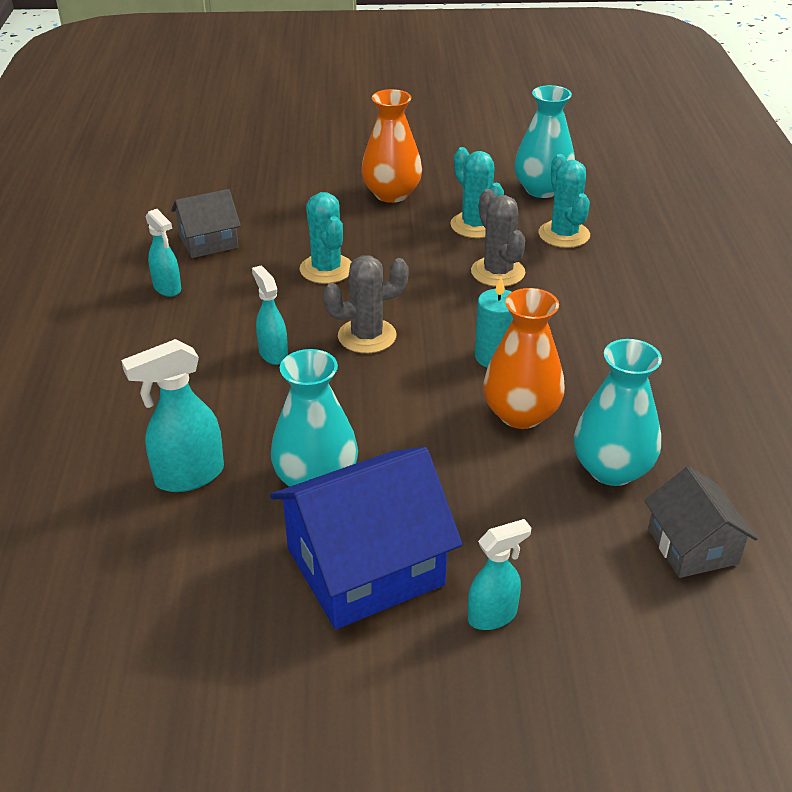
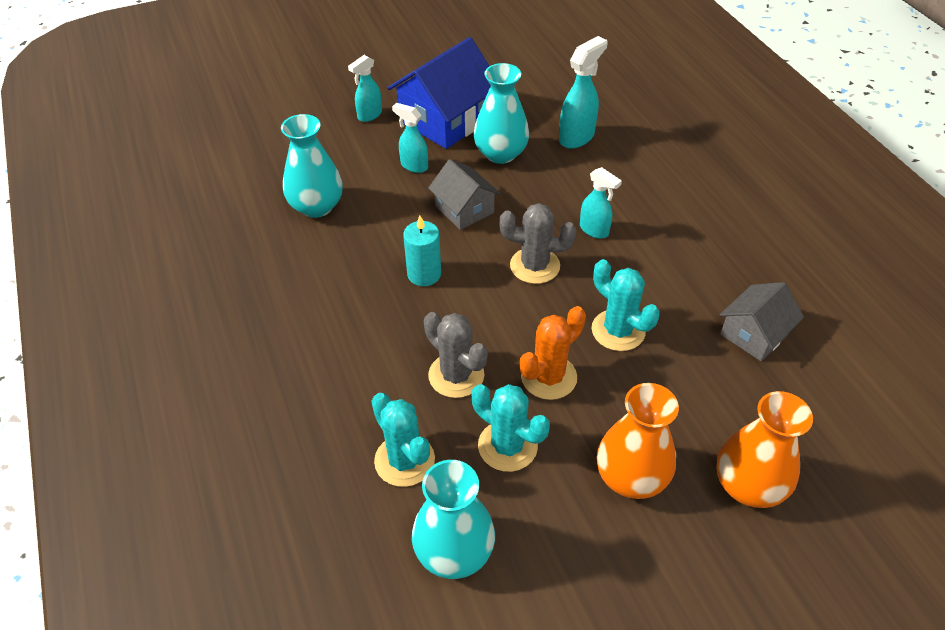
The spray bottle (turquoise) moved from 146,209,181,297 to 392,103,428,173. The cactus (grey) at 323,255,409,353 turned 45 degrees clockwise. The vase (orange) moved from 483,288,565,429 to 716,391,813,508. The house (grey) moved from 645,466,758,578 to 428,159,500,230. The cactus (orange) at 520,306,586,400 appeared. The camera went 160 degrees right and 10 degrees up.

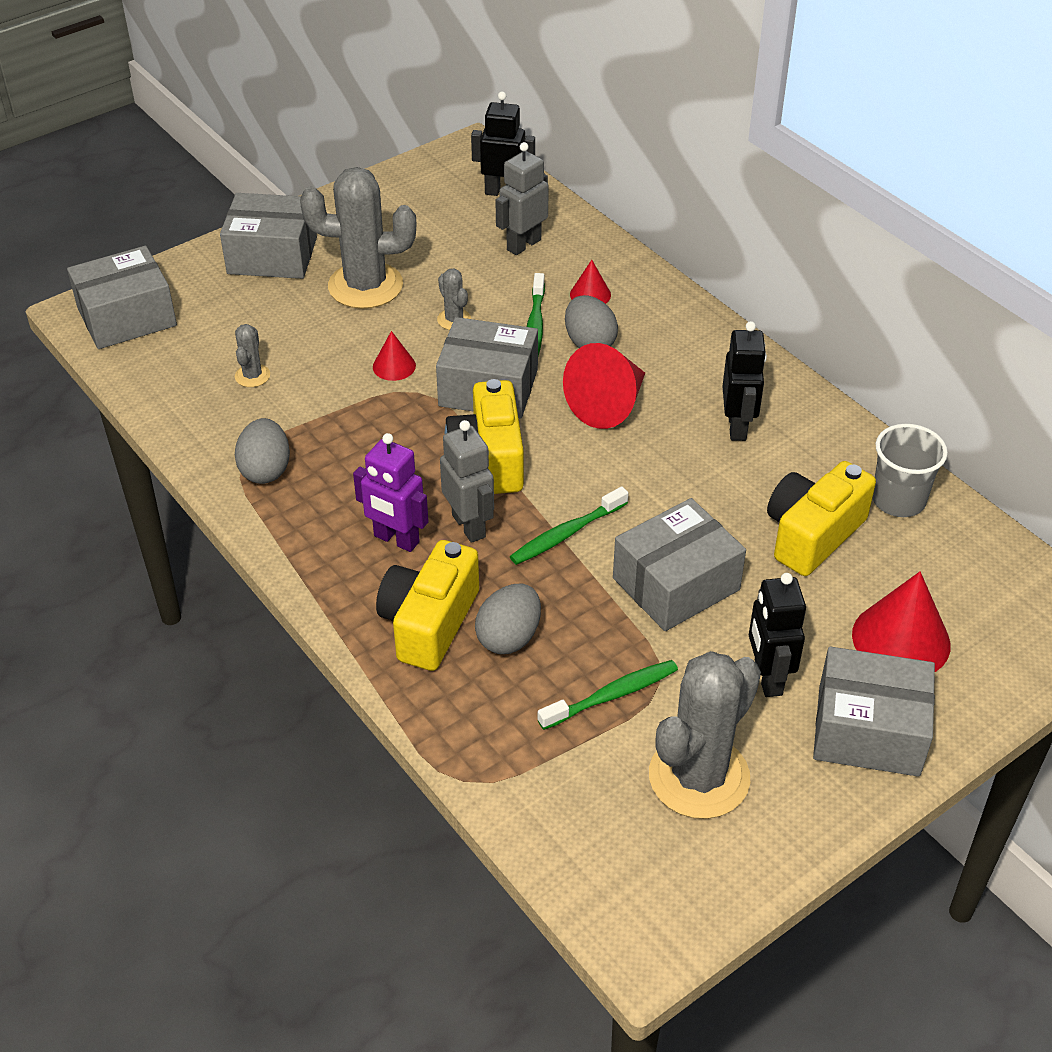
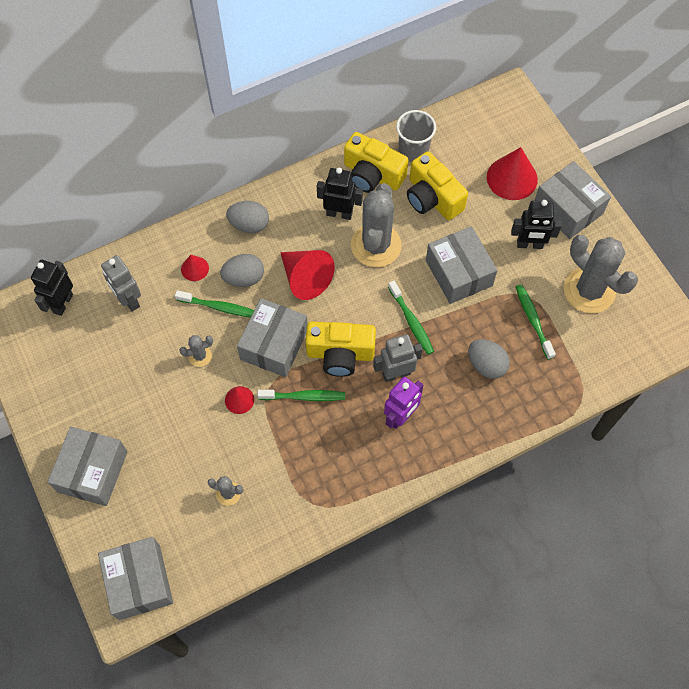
The egg (grey) moved from 235,418,290,484 to 226,201,269,233. The cactus (grey) moved from 300,167,416,309 to 351,183,402,267. The camera (yellow) moved from 376,540,479,671 to 344,132,408,193. The box (grey) at 813,646,935,777 turned 60 degrees counterclockwise. The toothbrush (green) at 257,390,345,401 appeared. The camera went 80 degrees left and 20 degrees up.

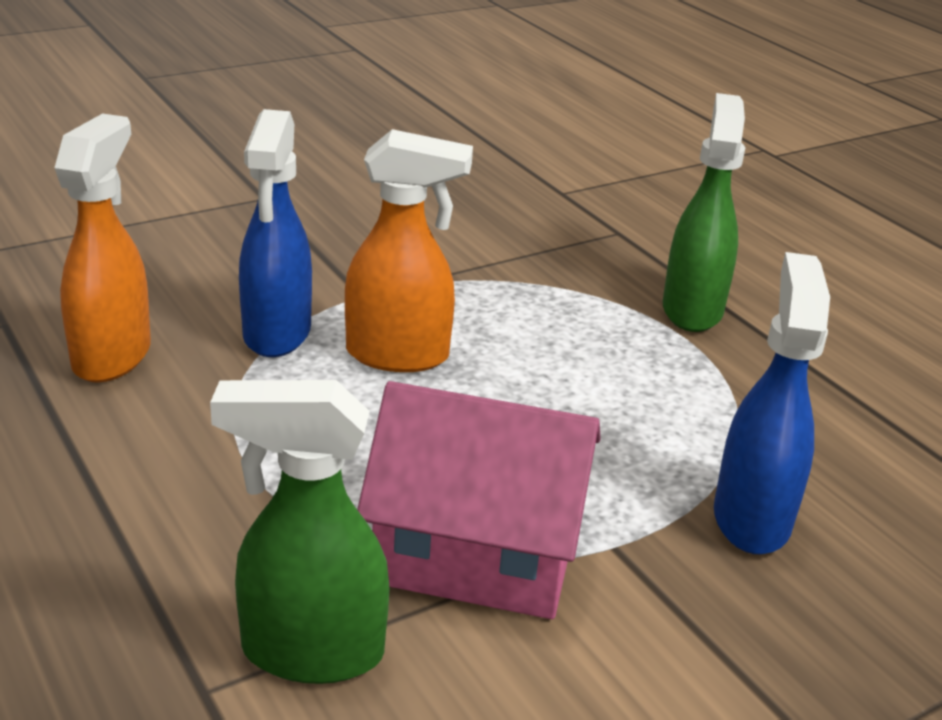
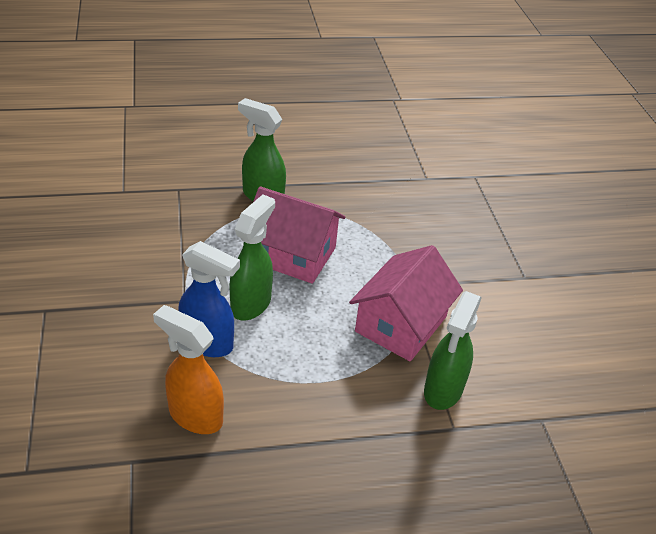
The spray bottle (orange) at 345,129,473,372 became the spray bottle (green) at 229,194,275,320. The spray bottle (blue) at 714,252,830,554 disappeared. The house (pink) at 253,186,345,284 appeared. The camera went 70 degrees left and 10 degrees up.

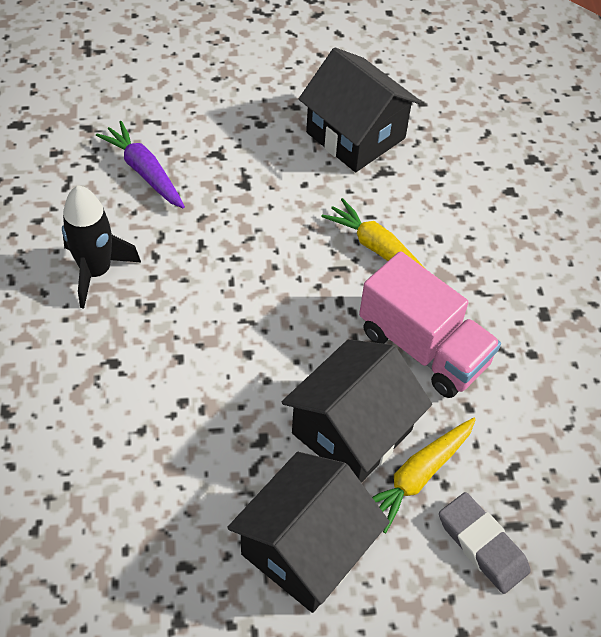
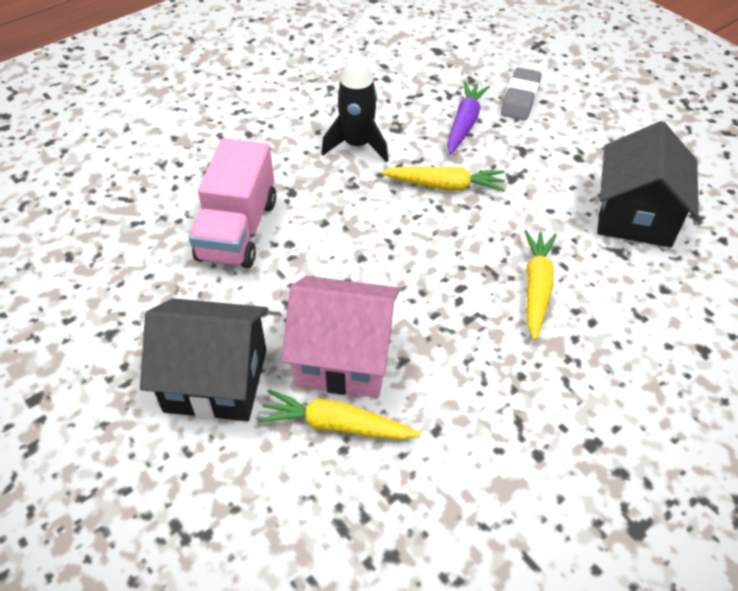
The house (black) at 282,339,432,483 became the house (pink) at 281,276,400,398. The truck (pink) moved from 359,251,501,398 to 189,138,276,268. The eraser (grey) moved from 439,492,531,594 to 501,68,541,120. The carrot (yellow) at 380,167,505,192 appeared. The camera went 60 degrees right and 5 degrees down.

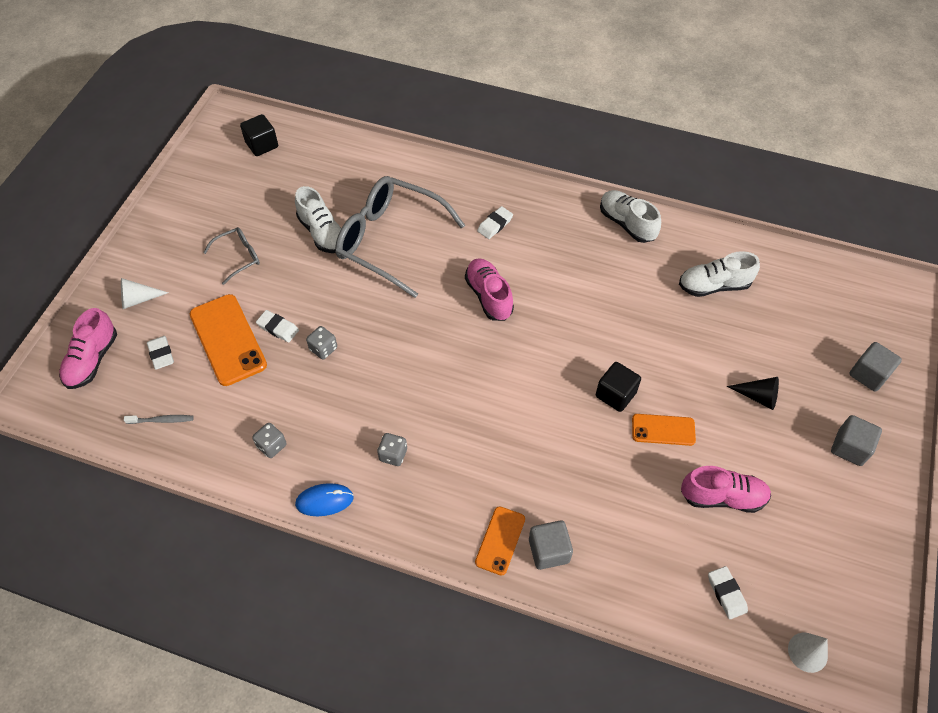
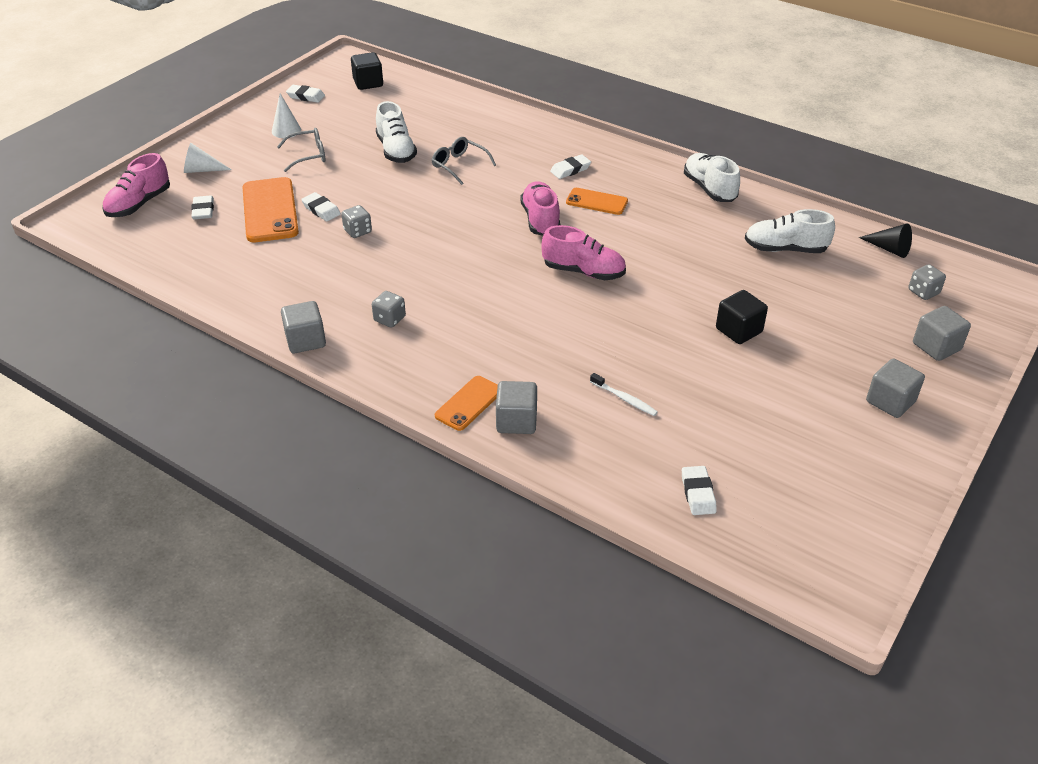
The toothbrush (grey) at 124,415,194,424 disappeared. The dice (grey) moved from 252,423,287,458 to 909,264,946,300. The mouse (blue) at 295,483,354,516 was replaced by the cube (grey) at 281,301,326,353. The glasses (grey) at 335,176,465,298 changed to 0.46 times the size. The cube (black) moved from 596,362,641,412 to 716,290,768,344. The phone (orange) moved from 632,414,696,446 to 566,188,628,215. The shoe (pink) moved from 681,466,771,513 to 541,225,626,280. The cone (black) moved from 727,377,779,410 to 859,223,912,258. The cone (white) moved from 788,633,828,673 to 272,93,301,138. The eraser (white) at 286,85,325,103 appeared. The toothbrush (white) at 590,373,658,416 appeared. The camera went 15 degrees right and 15 degrees down.

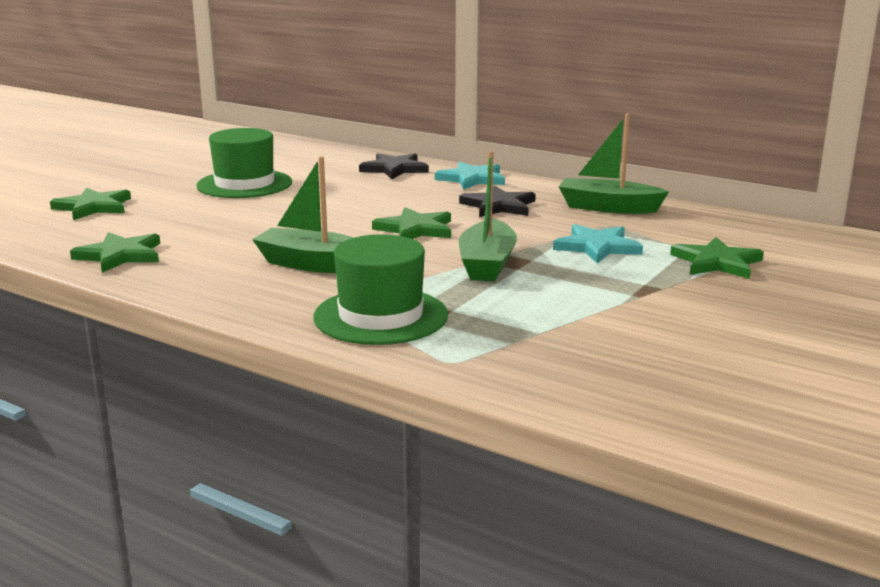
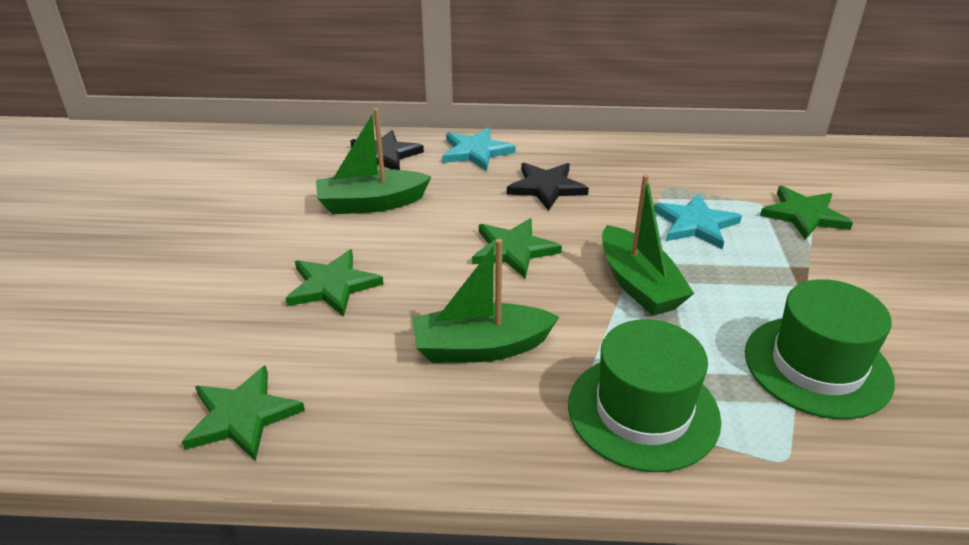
The star (green) moved from 50,188,131,220 to 285,249,384,317. The hat (green) moved from 197,128,292,198 to 745,279,895,419. The boat (green) moved from 559,114,669,214 to 316,108,432,214. The camera went 30 degrees left and 15 degrees up.

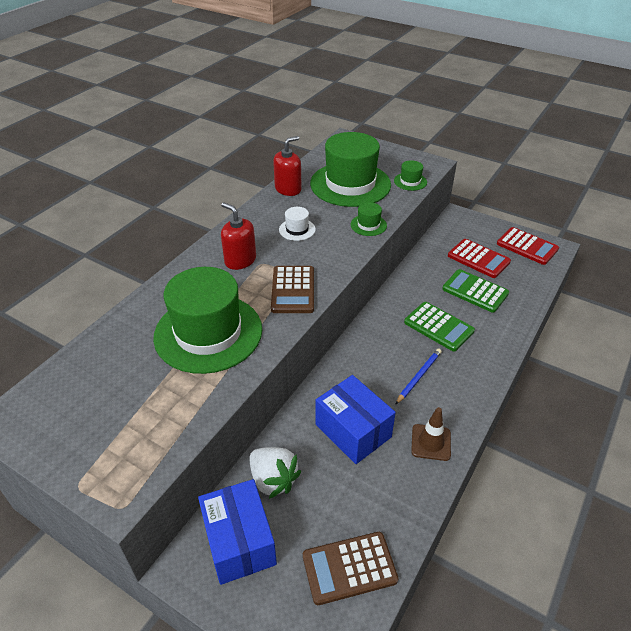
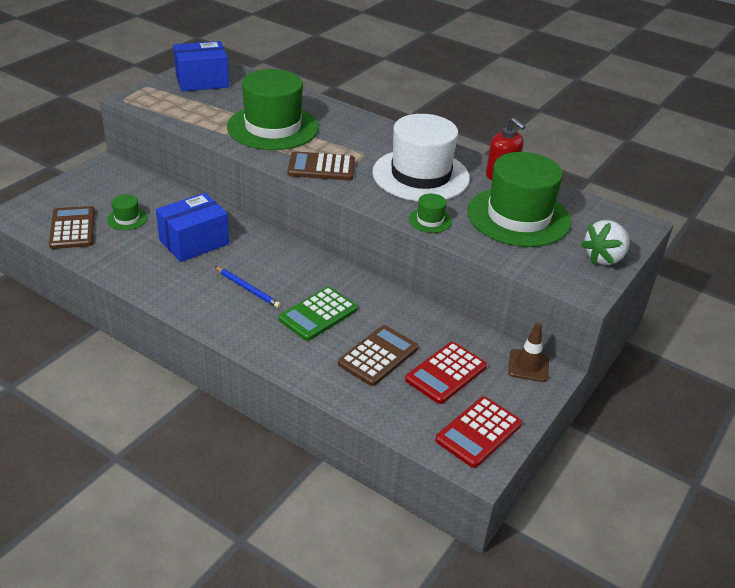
The box (blue) moved from 198,479,277,585 to 173,41,229,91. The soap dispenser (red) at 221,202,256,270 disappeared. The strawberry (white) moved from 249,447,301,499 to 581,220,630,265. The hat (white) at 279,207,316,241 changed to 2.42 times the size. The hat (green) moved from 394,160,427,191 to 107,195,147,230. The traffic cone (brown) moved from 411,407,451,461 to 508,322,549,382. The calculator (green) at 442,269,509,313 became the calculator (brown) at 338,325,418,386. The camera went 90 degrees right and 5 degrees down.

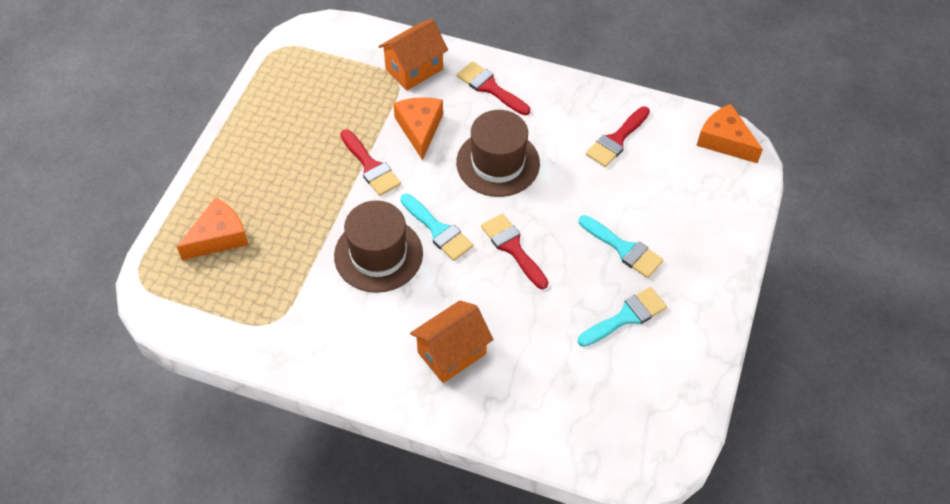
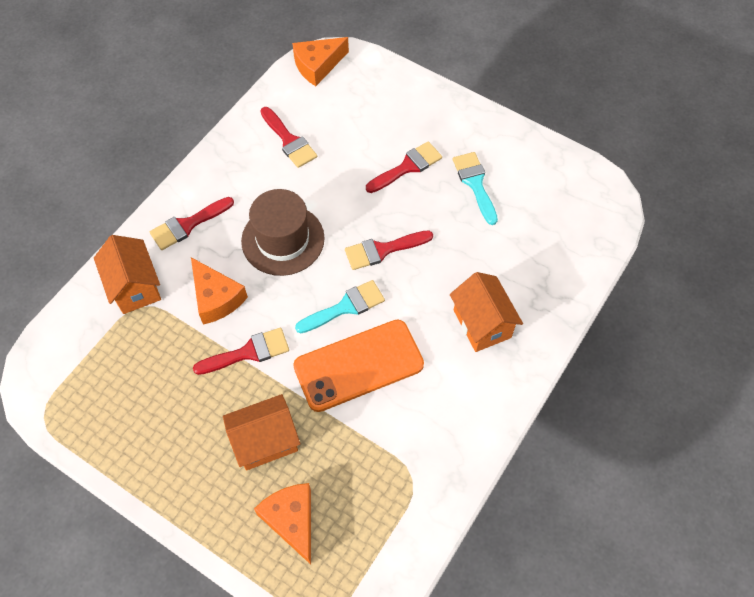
The hat (brown) at 334,200,423,293 was replaced by the phone (orange) at 293,320,424,412. The cheese (orange) at 393,97,443,161 turned 135 degrees counterclockwise. The brush (turquoise) at 579,215,663,278 became the brush (red) at 366,141,442,193. The house (orange) at 223,394,300,471 appeared. The camera went 75 degrees left and 5 degrees up.

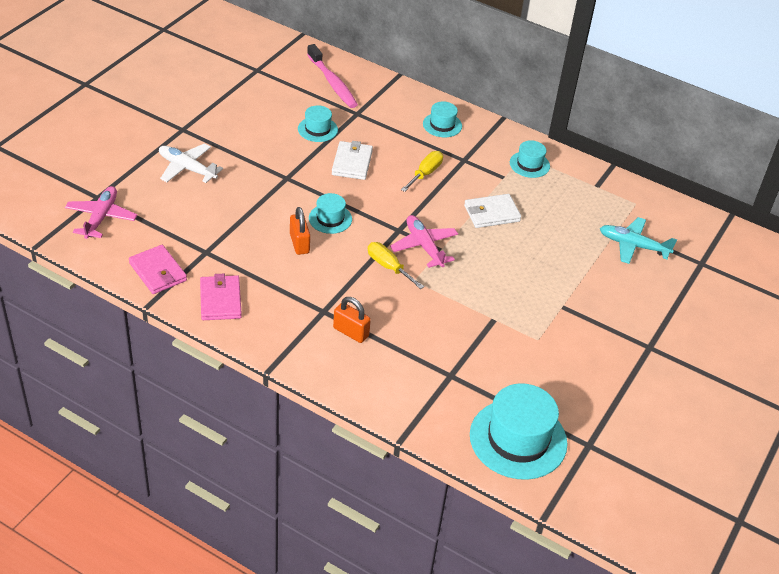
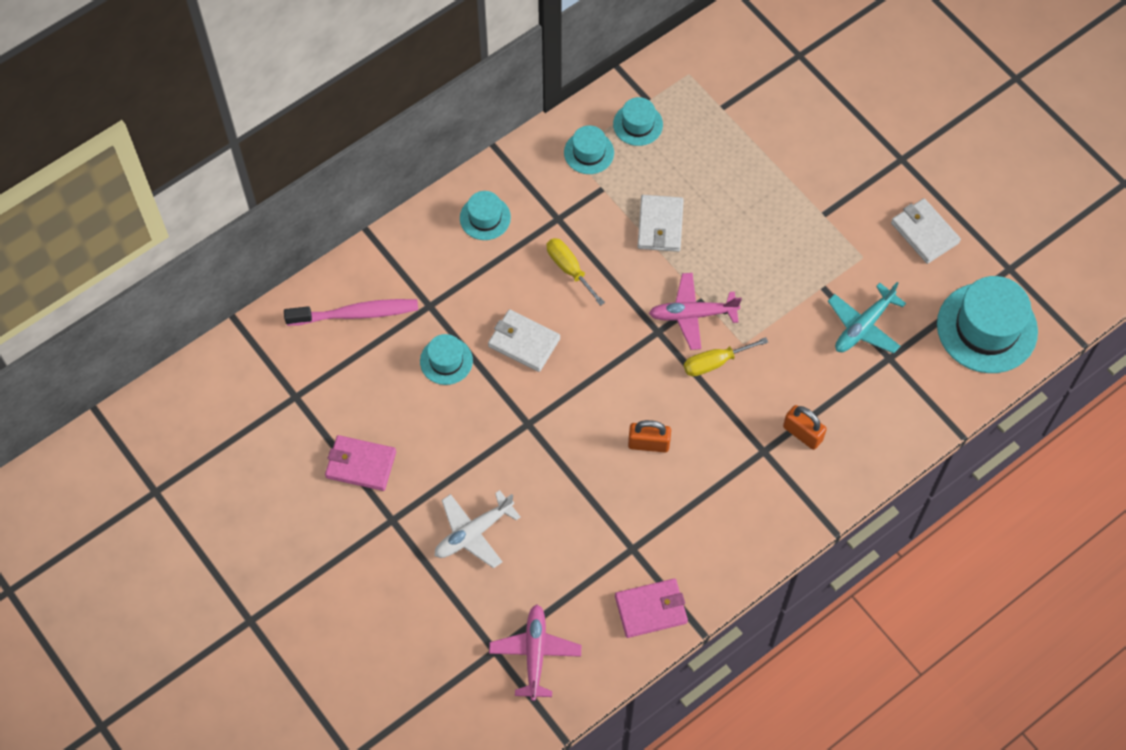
The plane (pink) at 65,186,137,239 turned 60 degrees clockwise. The wallet (pink) moved from 200,274,242,320 to 325,435,396,491. The hat (turquoise) moved from 309,193,352,234 to 613,97,663,146. The padlock (orange) at 333,297,371,343 turned 75 degrees clockwise. The plane (turquoise) moved from 600,217,677,264 to 828,282,906,354. The wallet (white) at 891,198,961,264 appeared. The camera went 65 degrees left and 20 degrees up.

